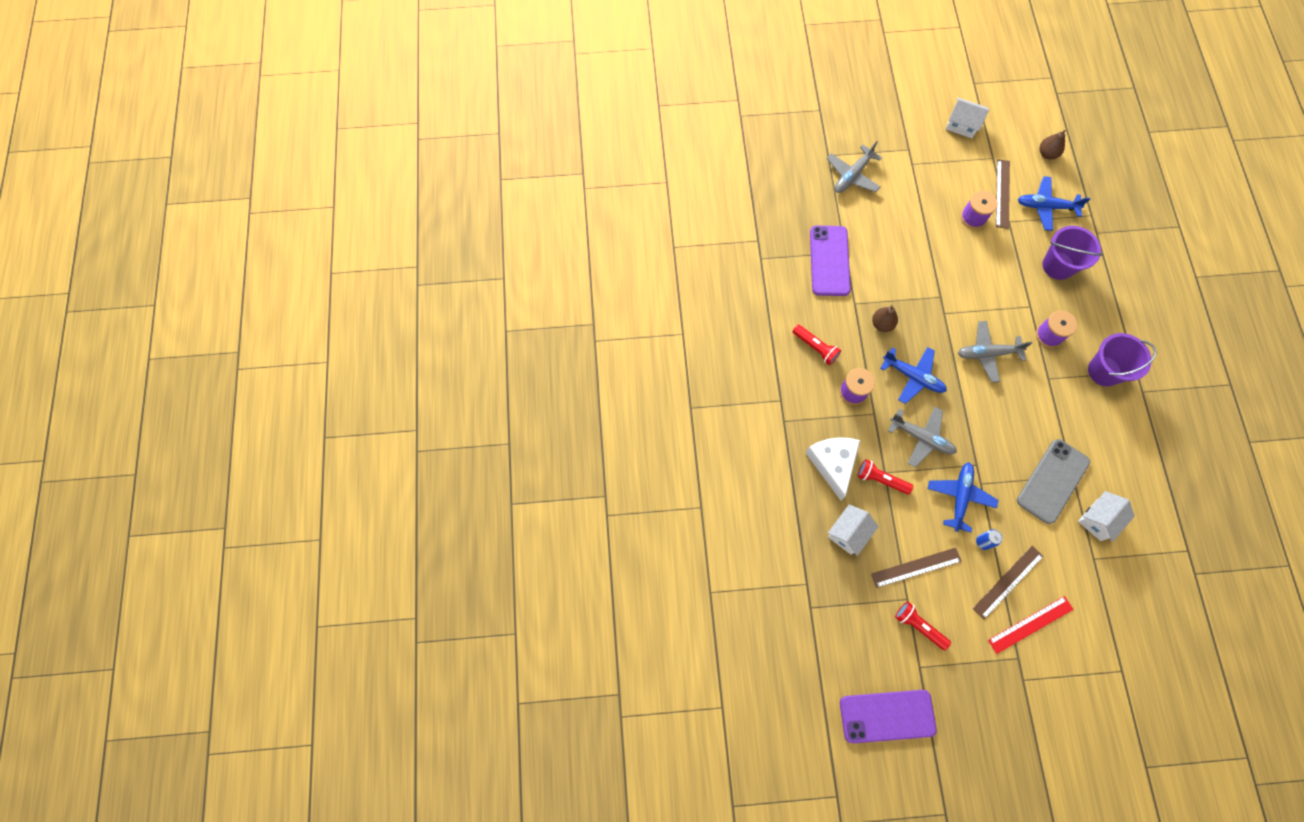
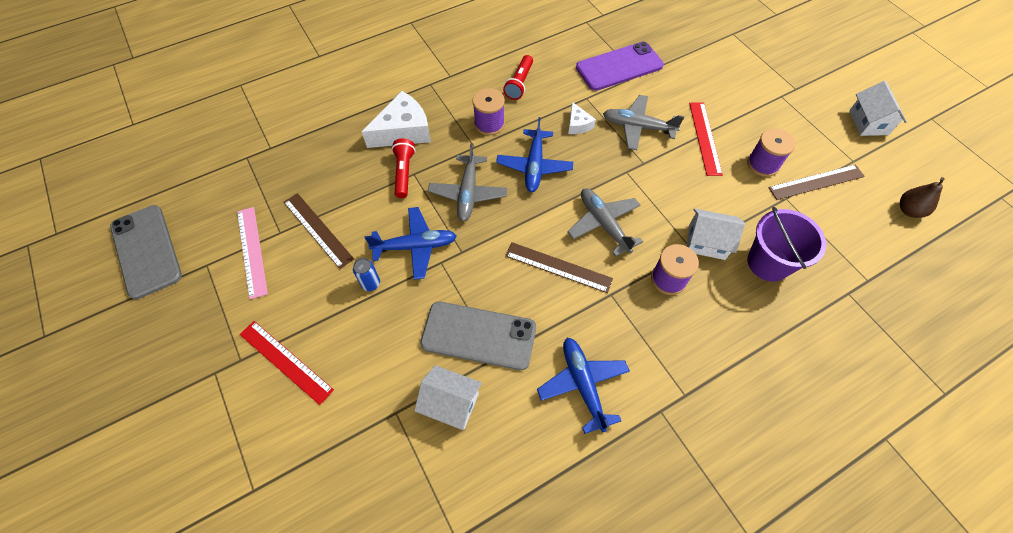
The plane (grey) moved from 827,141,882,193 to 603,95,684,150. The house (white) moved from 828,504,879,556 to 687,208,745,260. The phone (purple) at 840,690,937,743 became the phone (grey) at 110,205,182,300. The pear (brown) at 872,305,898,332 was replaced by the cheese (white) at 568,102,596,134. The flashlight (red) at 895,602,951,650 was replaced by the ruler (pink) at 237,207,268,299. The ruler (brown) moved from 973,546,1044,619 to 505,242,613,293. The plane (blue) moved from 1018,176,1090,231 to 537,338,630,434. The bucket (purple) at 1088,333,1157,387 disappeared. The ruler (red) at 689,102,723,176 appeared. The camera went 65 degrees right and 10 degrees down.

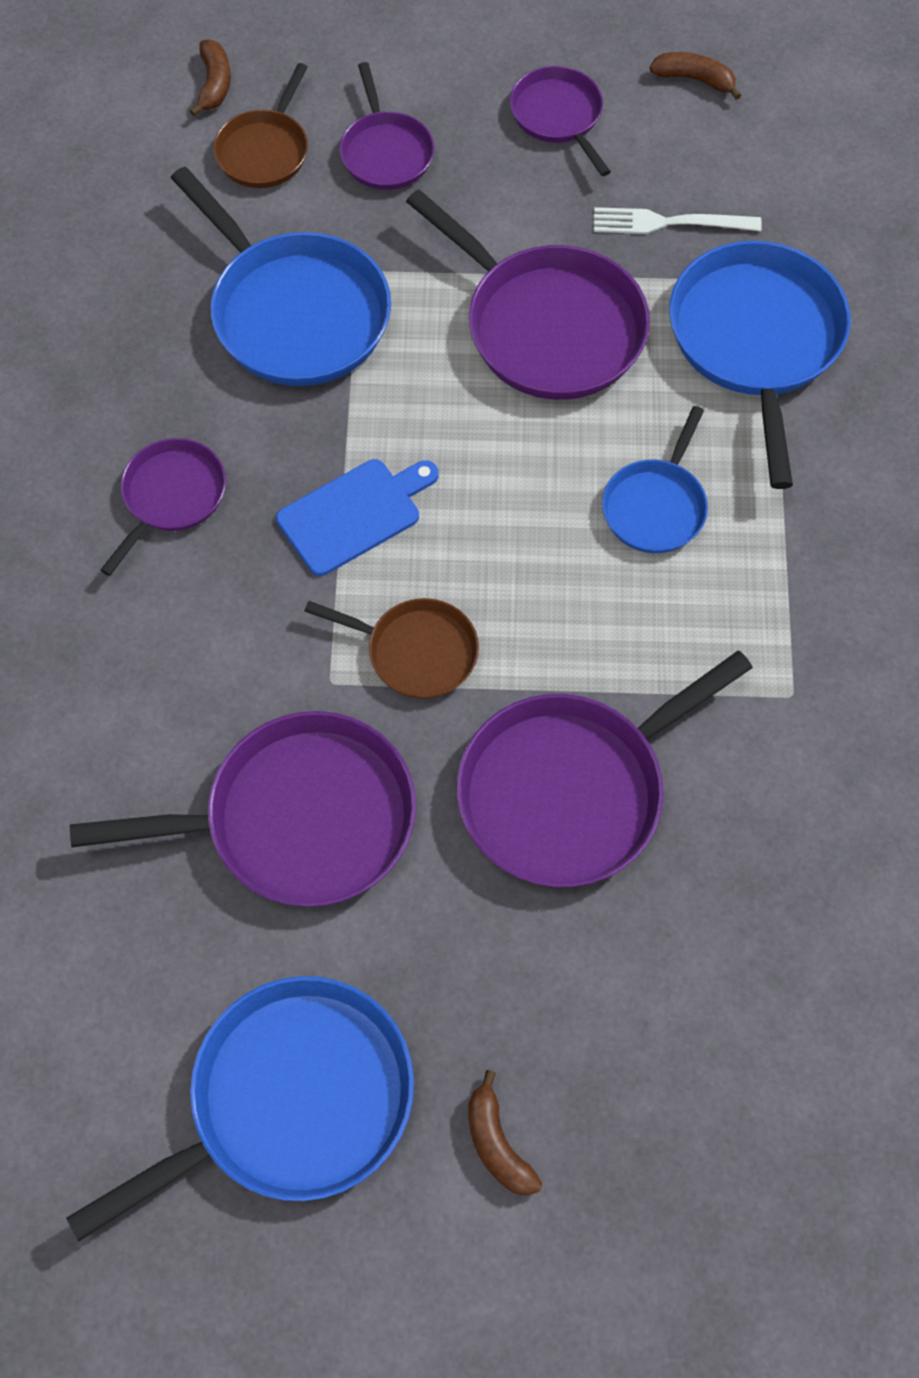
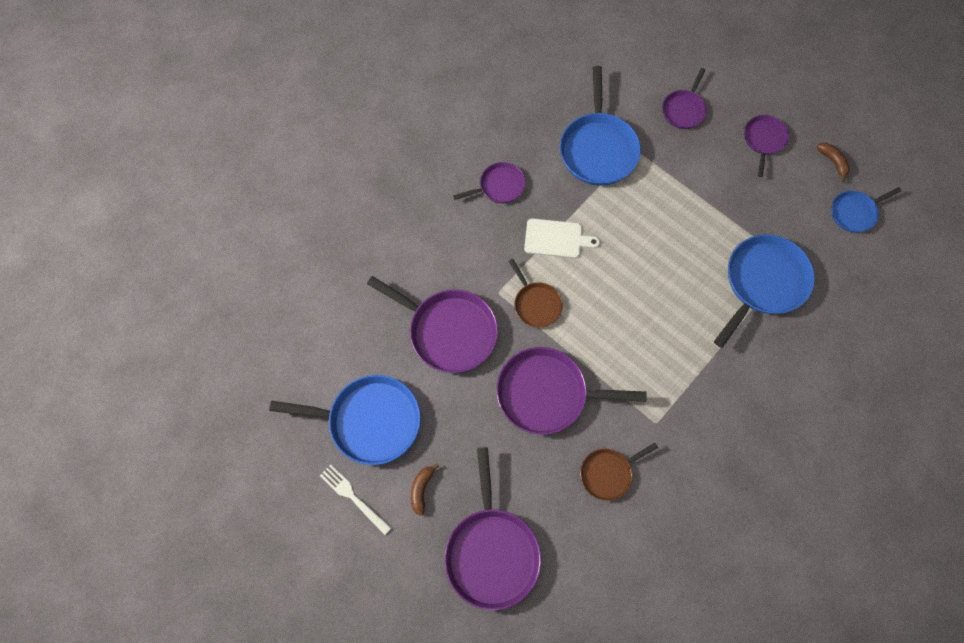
The banana (brown) at 190,39,231,116 disappeared. The pan (brown) moved from 213,63,308,188 to 580,443,658,501. The cutting board (blue) at 276,459,439,576 became the cutting board (white) at 524,218,600,258. The pan (purple) moved from 406,189,650,400 to 444,447,541,610. The fork (white) moved from 594,207,762,234 to 320,465,391,535. The pan (blue) moved from 602,406,708,553 to 831,187,902,233. The camera went 40 degrees right and 5 degrees up.

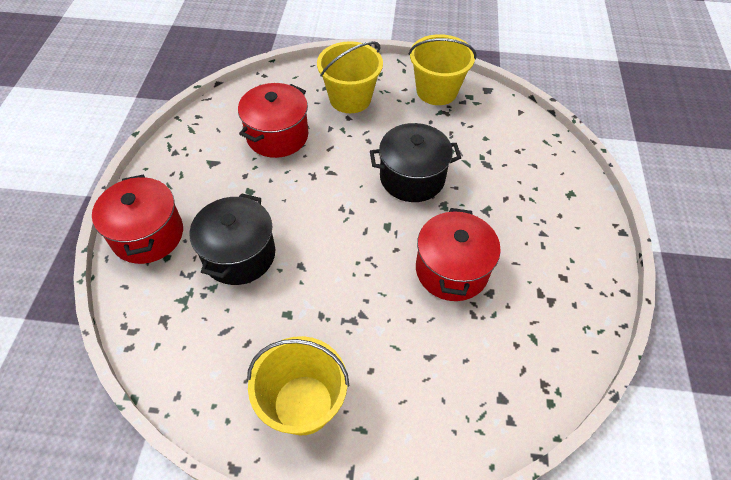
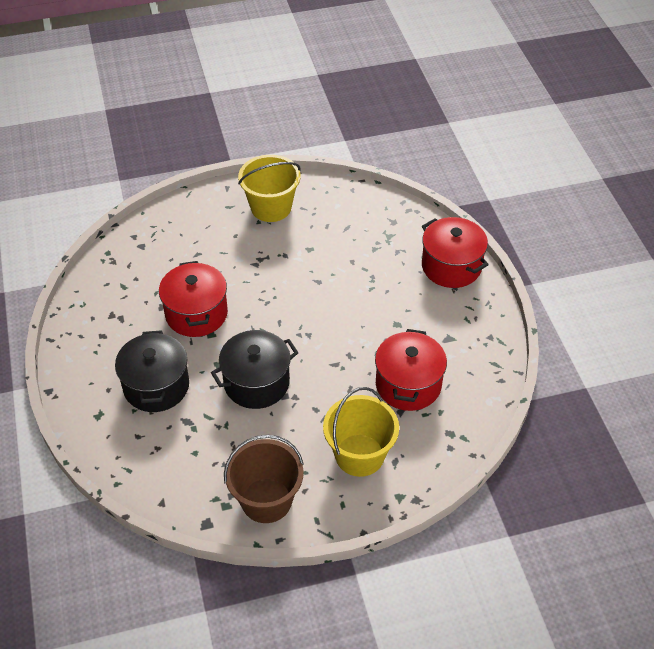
The pot (black) moved from 189,193,275,285 to 115,330,189,412. The bucket (yellow) at 409,34,477,105 became the bucket (brown) at 224,435,304,523. The camera went 160 degrees right and 5 degrees down.

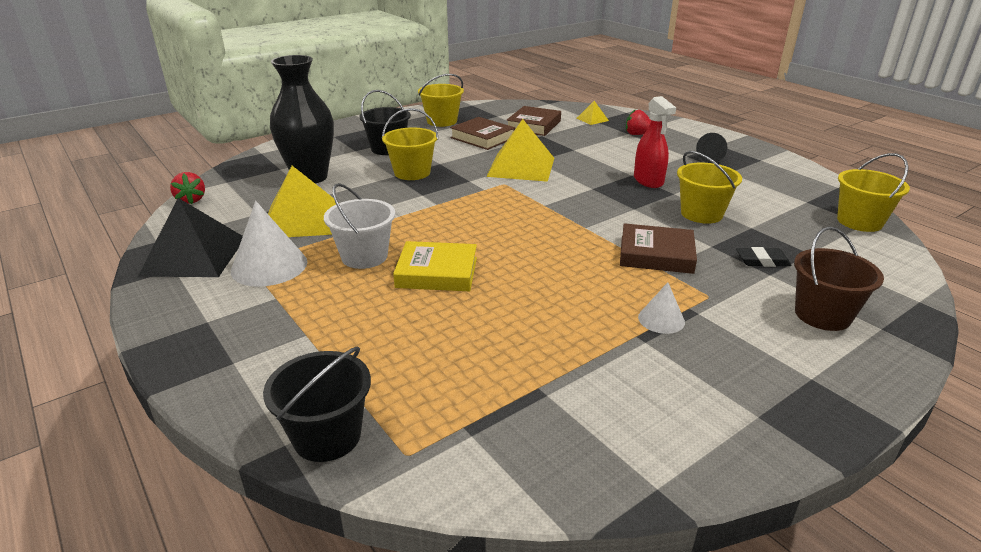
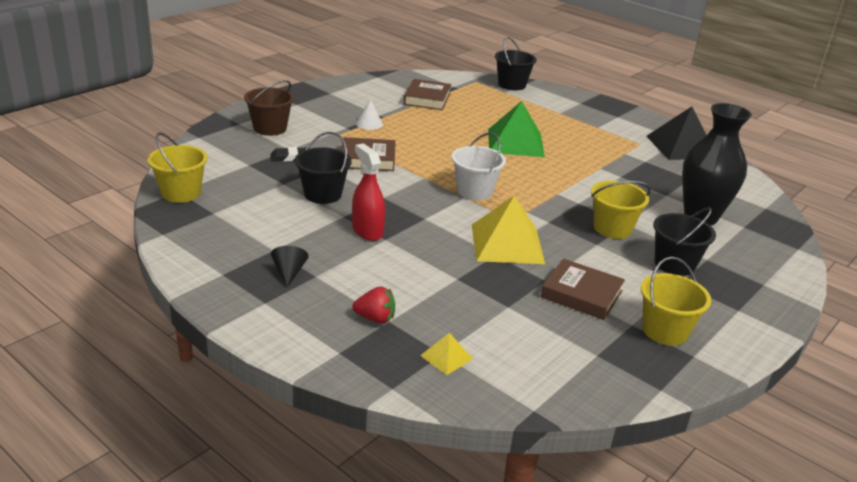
The strawberry (red) at 170,172,205,204 disappeared. The cone (white) at 231,201,307,287 disappeared. The pyramid (yellow) at 268,166,336,237 disappeared. The bucket (white) moved from 324,183,395,269 to 451,132,506,200. The book (yellow) at 393,241,477,291 was replaced by the pyramid (green) at 488,101,545,157. The book (brown) moved from 507,106,561,136 to 404,79,451,110. The bucket (yellow) at 677,151,742,224 became the bucket (black) at 295,132,352,204. The camera went 165 degrees right and 0 degrees up.

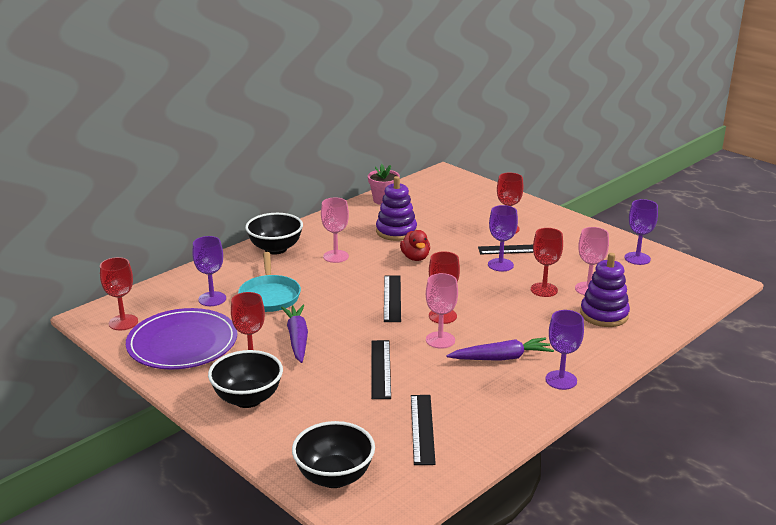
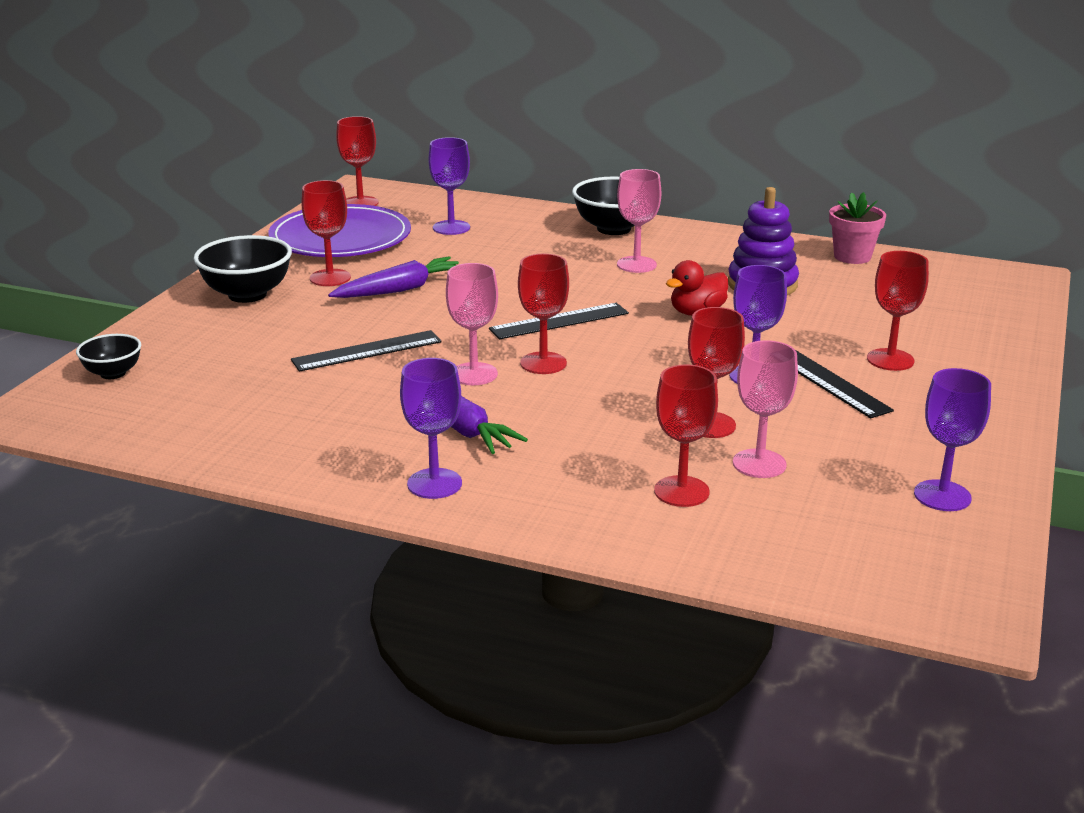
The pan (turquoise) at 238,252,301,312 disappeared. The bowl (black) at 292,421,375,488 changed to 0.58 times the size. The ruler (black) at 411,395,436,465 disappeared. The stacking toy (purple) at 580,253,630,327 was replaced by the goblet (red) at 654,364,718,507. The camera went 65 degrees right and 0 degrees up.

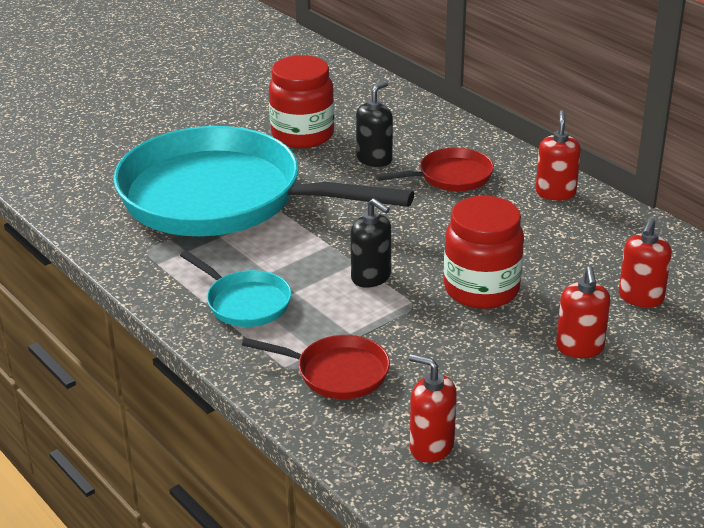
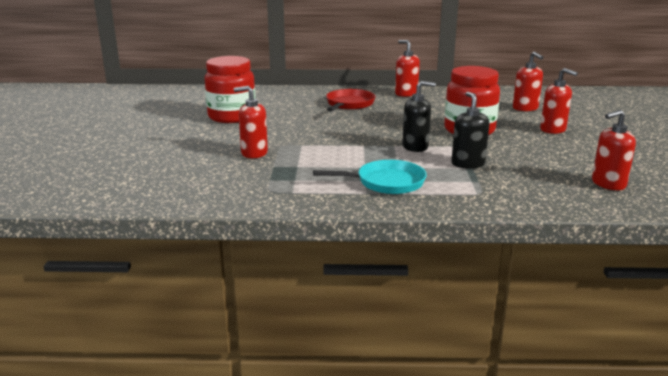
The pan (turquoise) at 114,126,414,236 was replaced by the soap dispenser (red) at 234,86,268,158. The pan (red) at 242,335,390,399 disappeared. The soap dispenser (black) moved from 356,81,393,167 to 451,92,489,169. The camera went 50 degrees left and 10 degrees down.

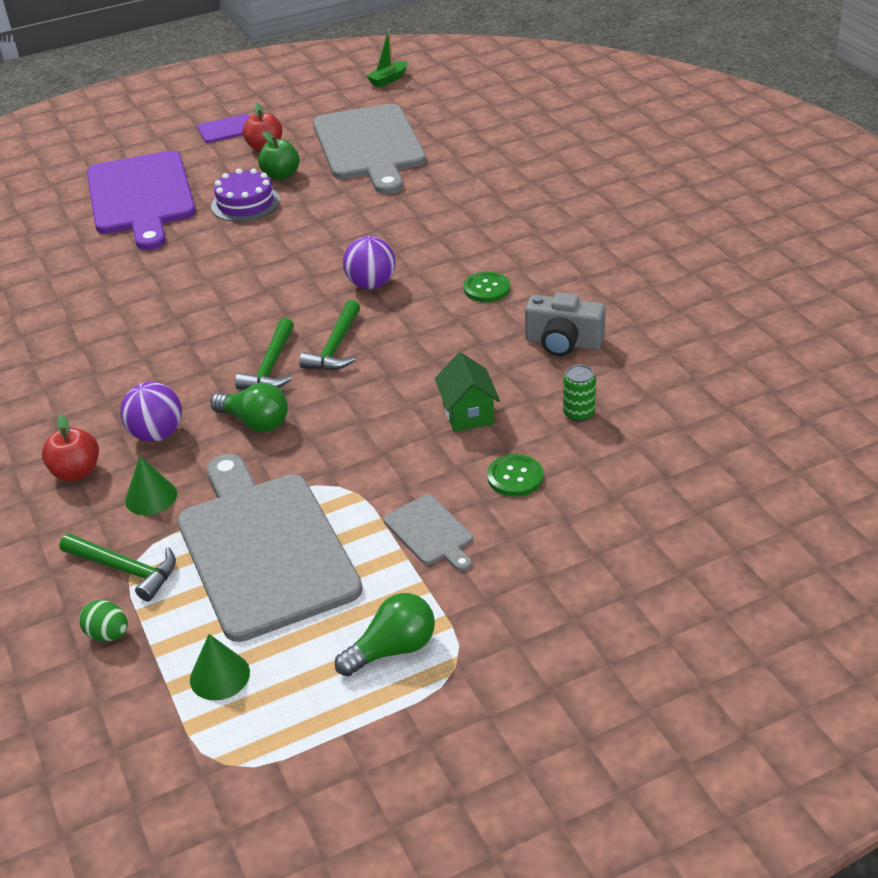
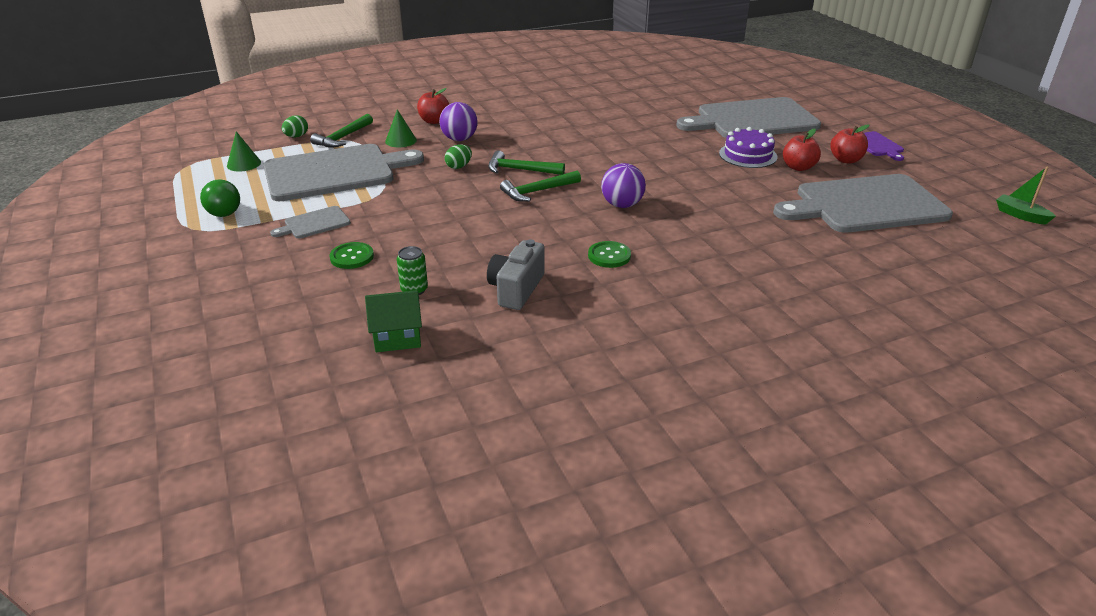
The cutting board (purple) at 87,151,196,250 became the cutting board (grey) at 676,97,821,138. The light bulb (green) at 210,383,288,432 was replaced by the egg (green) at 445,144,472,169. The apple (green) at 258,131,300,180 became the apple (red) at 783,129,821,171. The hammer (green) at 299,300,360,370 turned 45 degrees counterclockwise. The house (green) moved from 435,352,500,432 to 365,290,422,352. The camera went 90 degrees right and 5 degrees down.

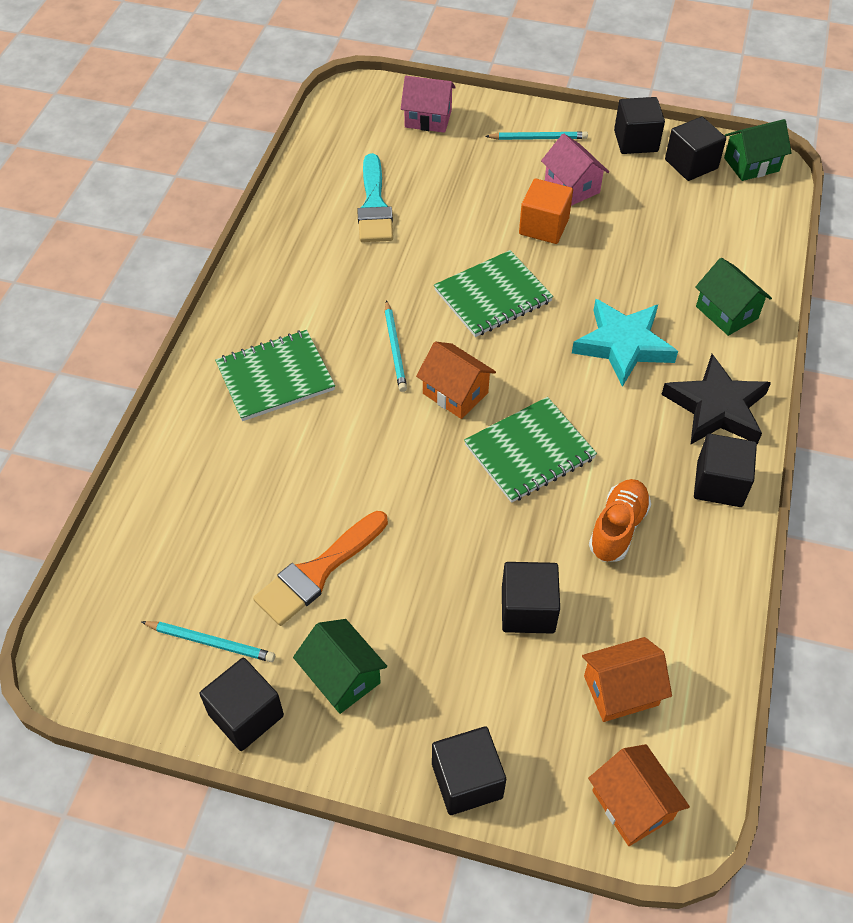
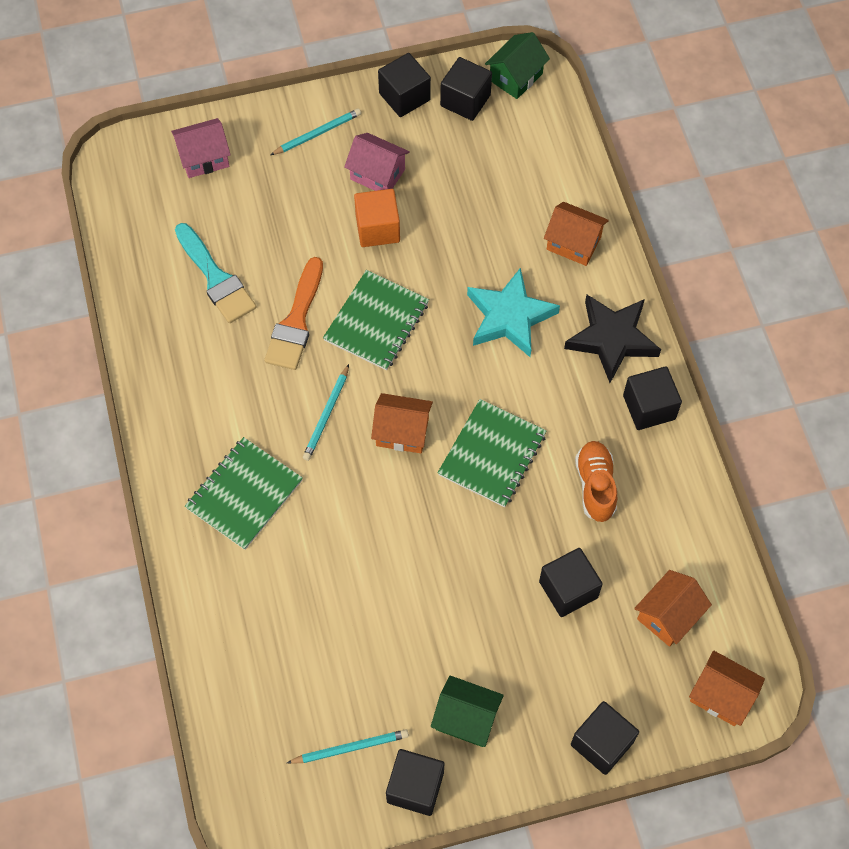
The brush (orange) moved from 253,511,388,626 to 264,257,323,370. The pencil (turquoise) at 385,300,407,392 turned 60 degrees clockwise. The house (green) at 696,258,772,336 became the house (orange) at 544,202,609,266. The camera went 30 degrees left and 10 degrees up.

